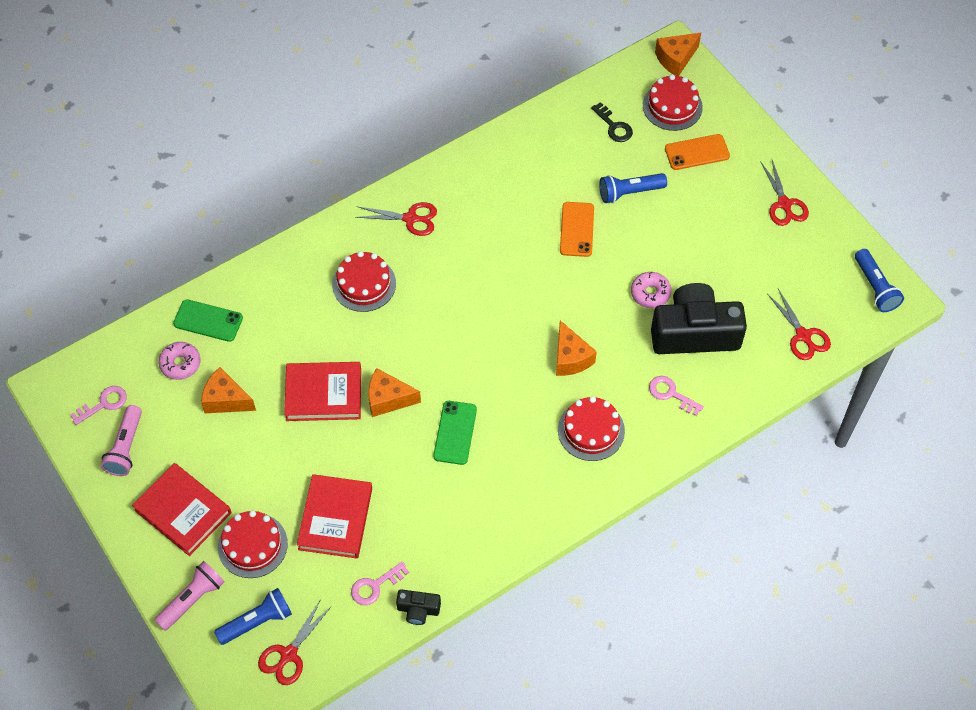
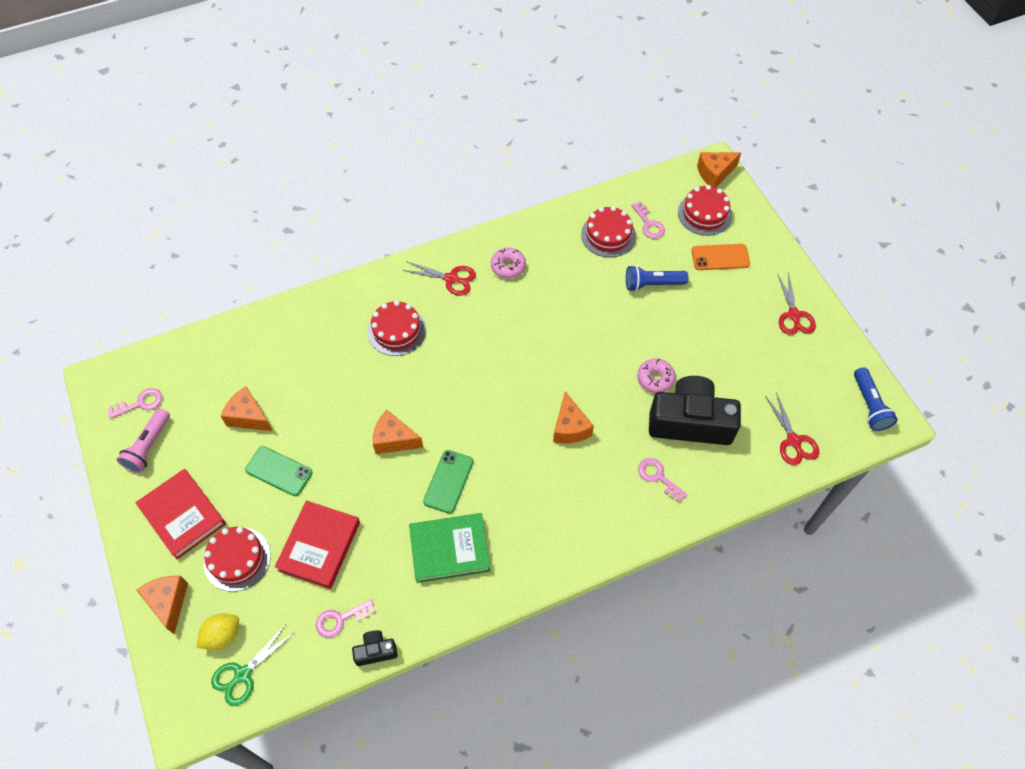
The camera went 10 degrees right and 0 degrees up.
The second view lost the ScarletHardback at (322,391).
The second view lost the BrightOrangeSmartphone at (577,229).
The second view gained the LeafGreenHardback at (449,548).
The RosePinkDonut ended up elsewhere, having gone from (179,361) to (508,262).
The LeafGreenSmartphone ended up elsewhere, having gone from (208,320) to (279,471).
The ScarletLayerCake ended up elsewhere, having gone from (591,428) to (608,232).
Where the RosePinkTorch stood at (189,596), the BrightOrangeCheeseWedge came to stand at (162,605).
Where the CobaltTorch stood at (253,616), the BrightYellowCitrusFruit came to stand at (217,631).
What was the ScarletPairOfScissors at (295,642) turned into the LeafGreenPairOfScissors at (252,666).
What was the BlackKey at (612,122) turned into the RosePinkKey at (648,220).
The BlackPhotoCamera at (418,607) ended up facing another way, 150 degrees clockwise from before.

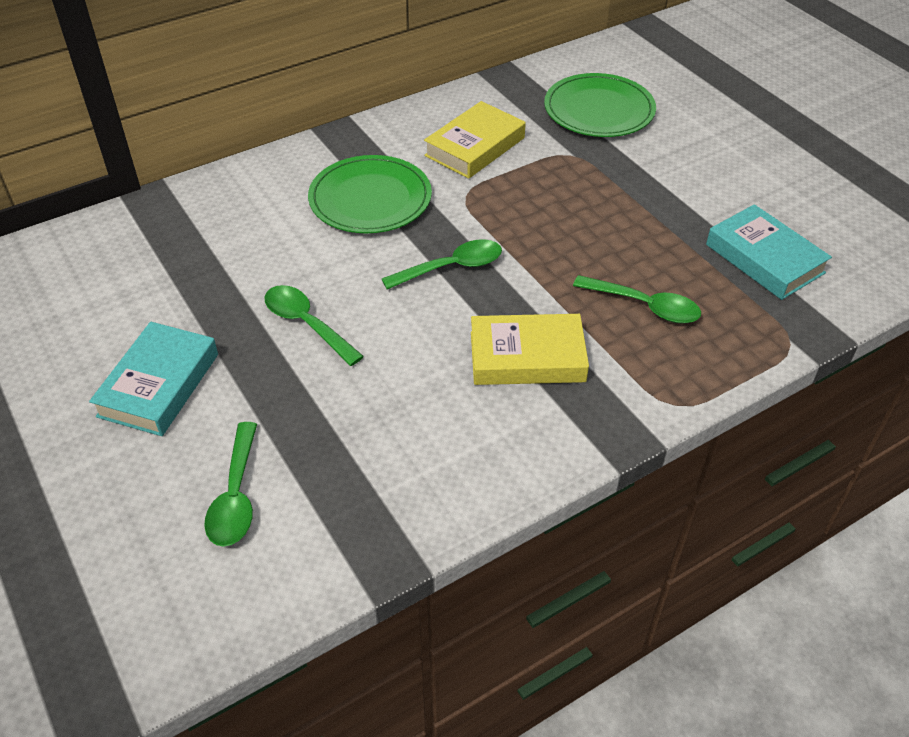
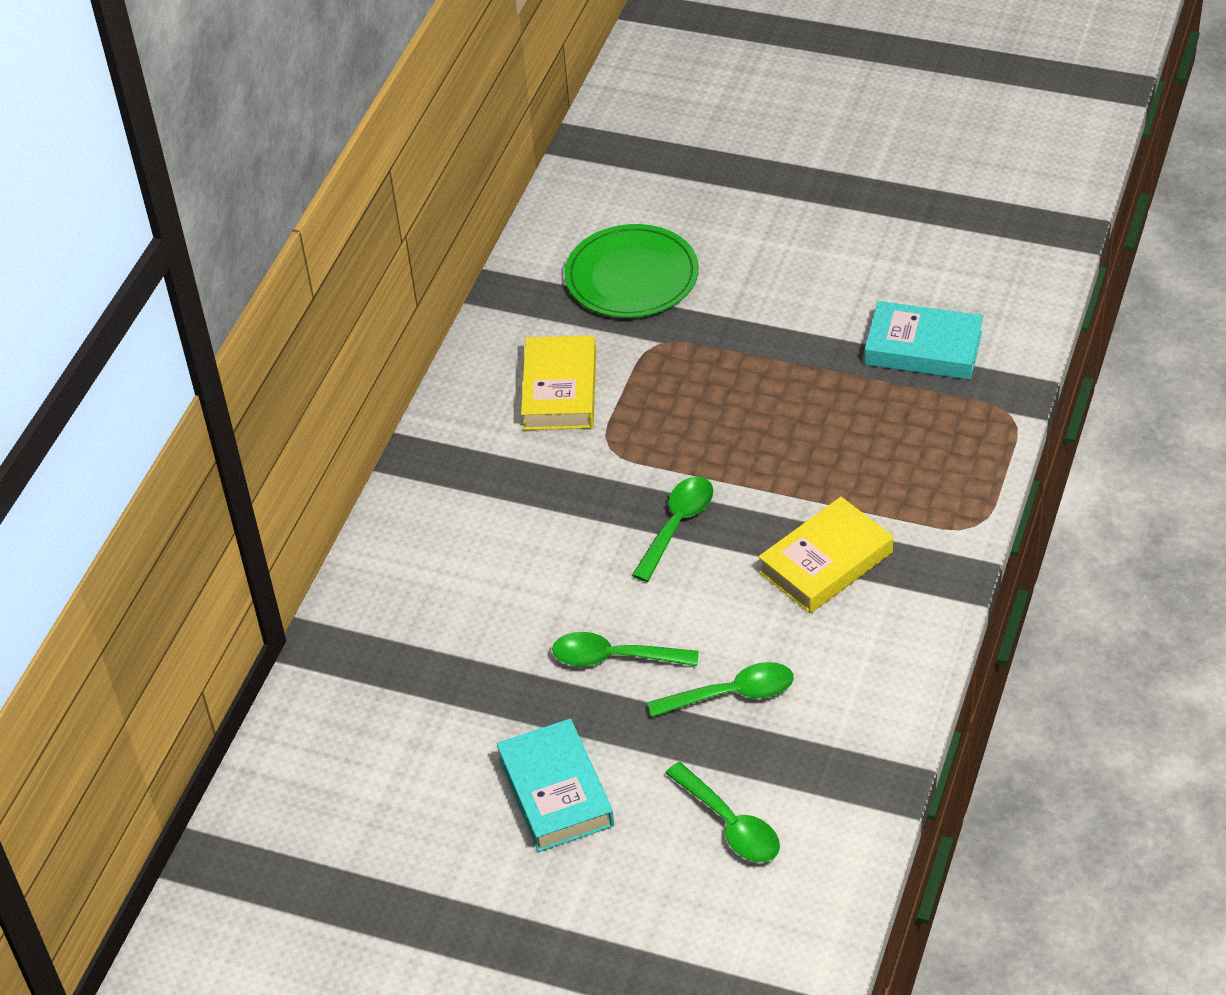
The camera went 35 degrees left and 0 degrees up.
The second view lost the LeafGreenDinnerPlate at (370,194).
The LeafGreenSpoon ended up elsewhere, having gone from (637,299) to (720,689).

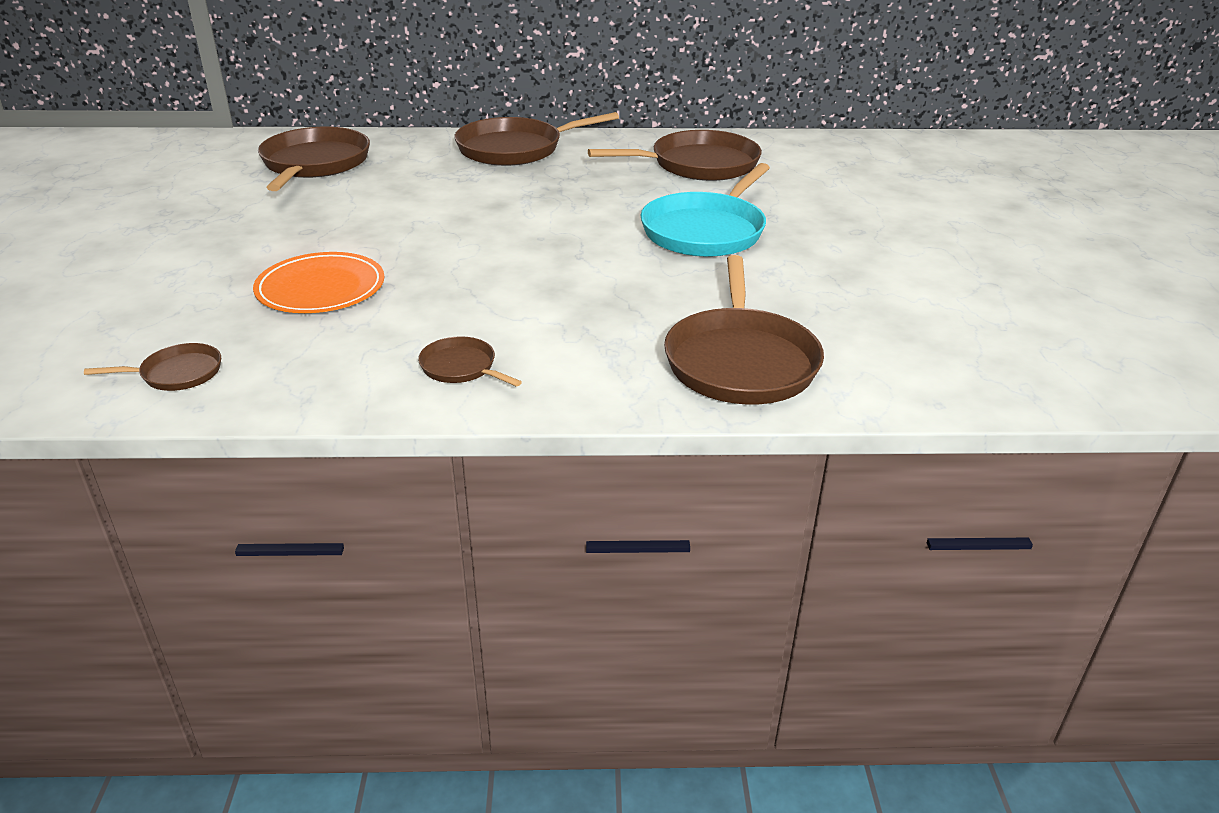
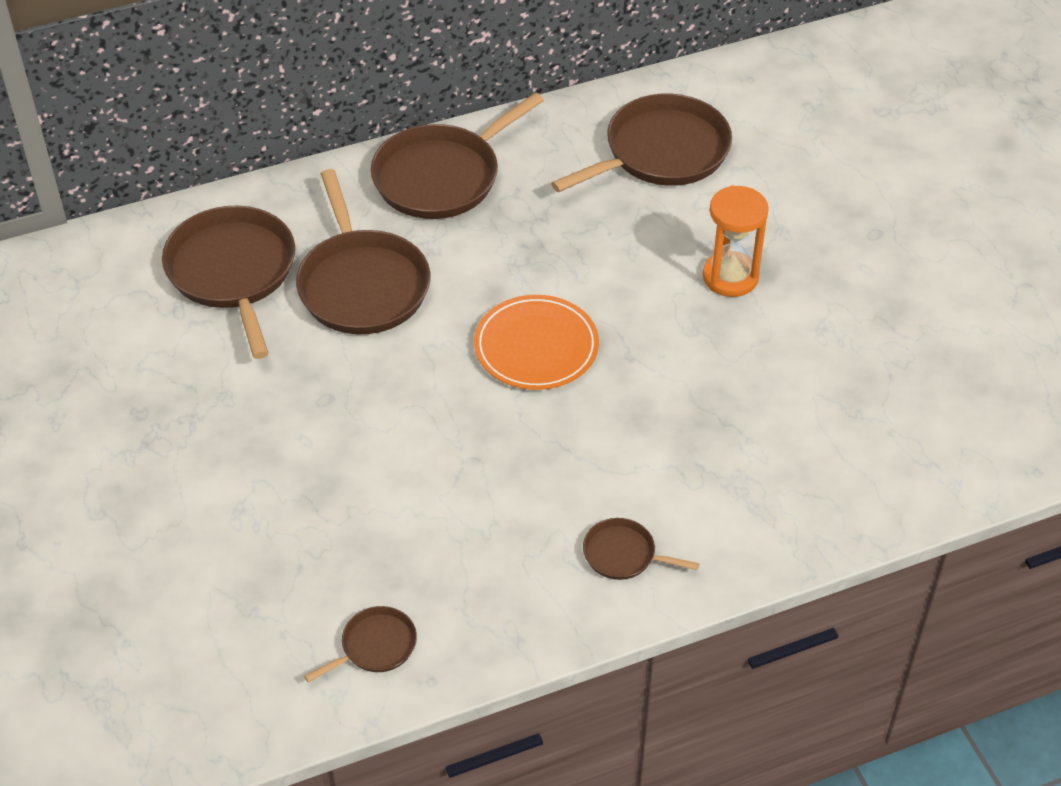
The camera went 20 degrees left and 15 degrees up.
The BrightOrangeDinnerPlate ended up elsewhere, having gone from (319,282) to (536,342).
The RussetPan ended up elsewhere, having gone from (744,329) to (363,251).
Where the TurquoisePan stood at (705,210), the BrightOrangeHourglass came to stand at (736,241).

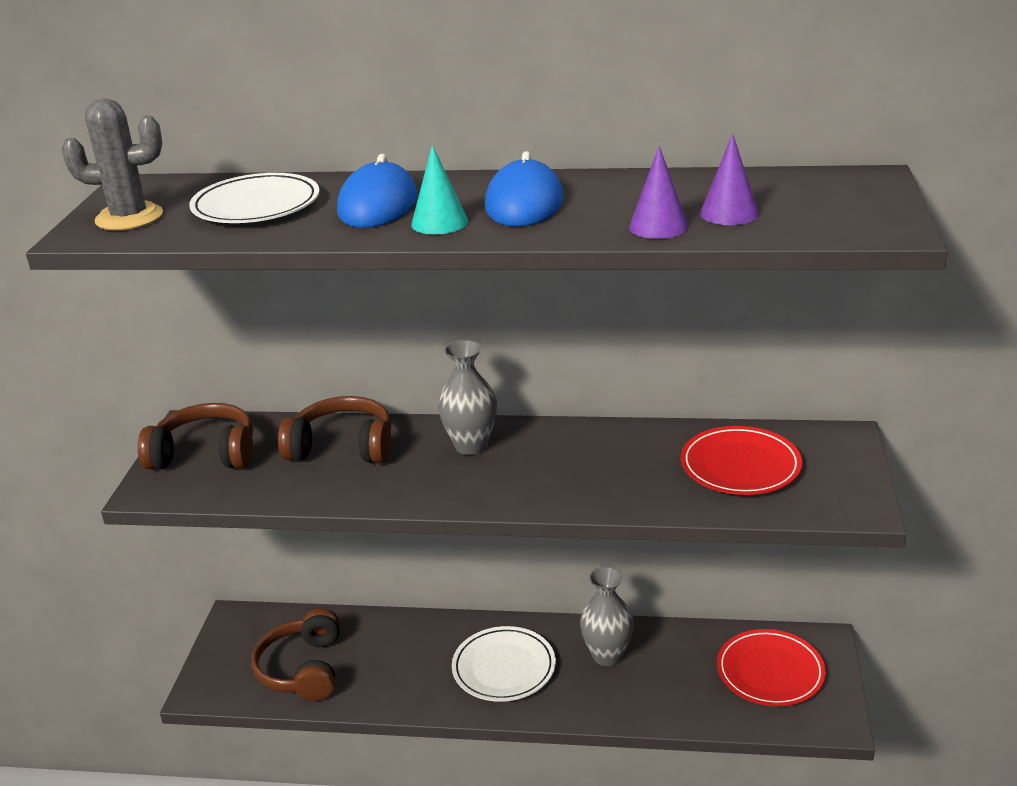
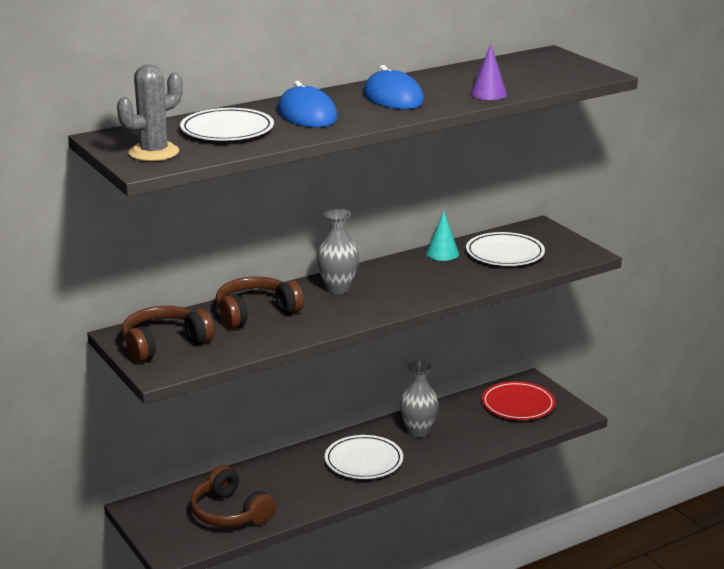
The camera went 40 degrees left and 5 degrees down.
The second view lost the RoyalPurpleConeShape at (729,179).
The TurquoiseConeShape ended up elsewhere, having gone from (439,190) to (442,236).
What was the ScarletDinnerPlate at (741,460) turned into the SnowWhiteDinnerPlate at (505,249).

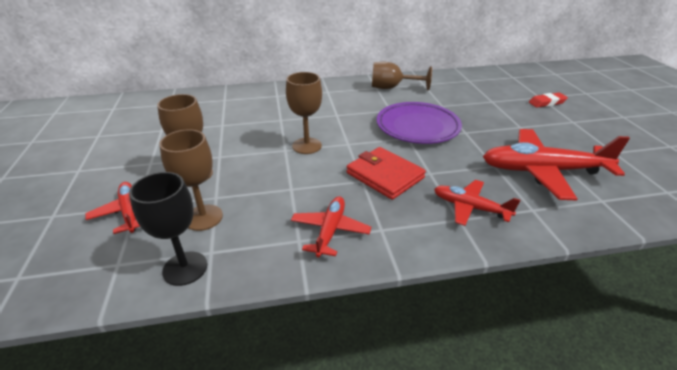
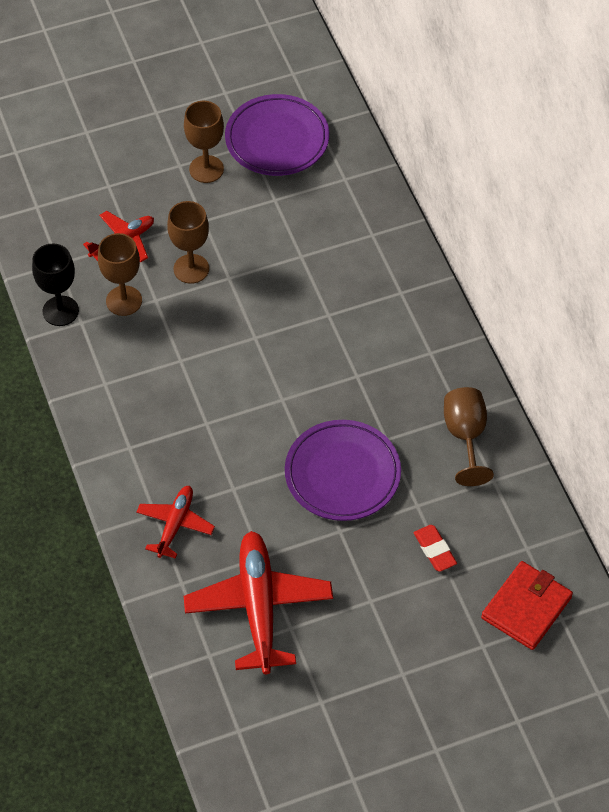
The camera went 80 degrees right and 20 degrees up.
The second view lost the ScarletPlane at (331,226).
The second view gained the RoyalPurpleDinnerPlate at (277,135).
The RussetGoblet ended up elsewhere, having gone from (304,113) to (204,142).
The ScarletCardWallet ended up elsewhere, having gone from (386,173) to (527,605).
The ScarletPencilEraser ended up elsewhere, having gone from (548,100) to (435,548).

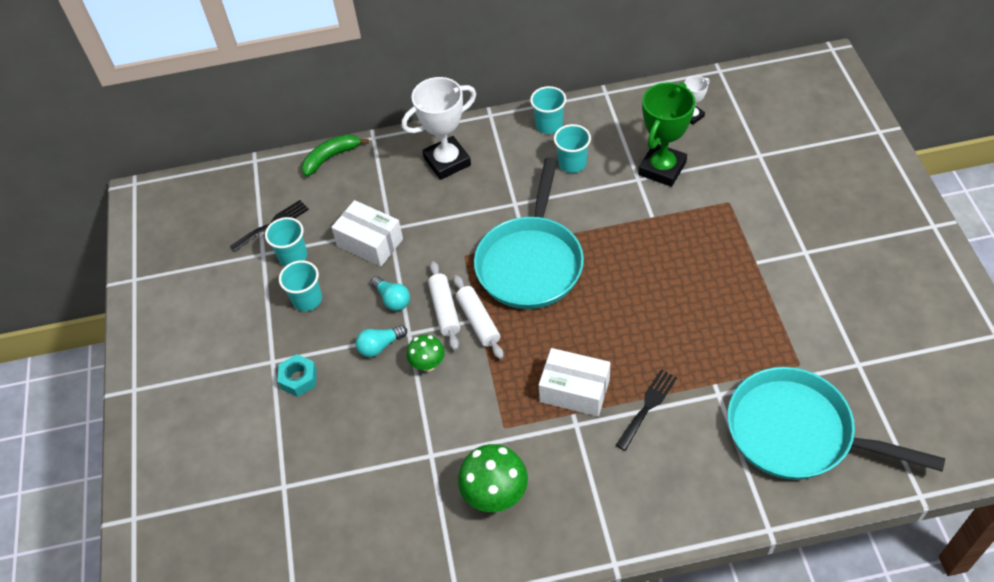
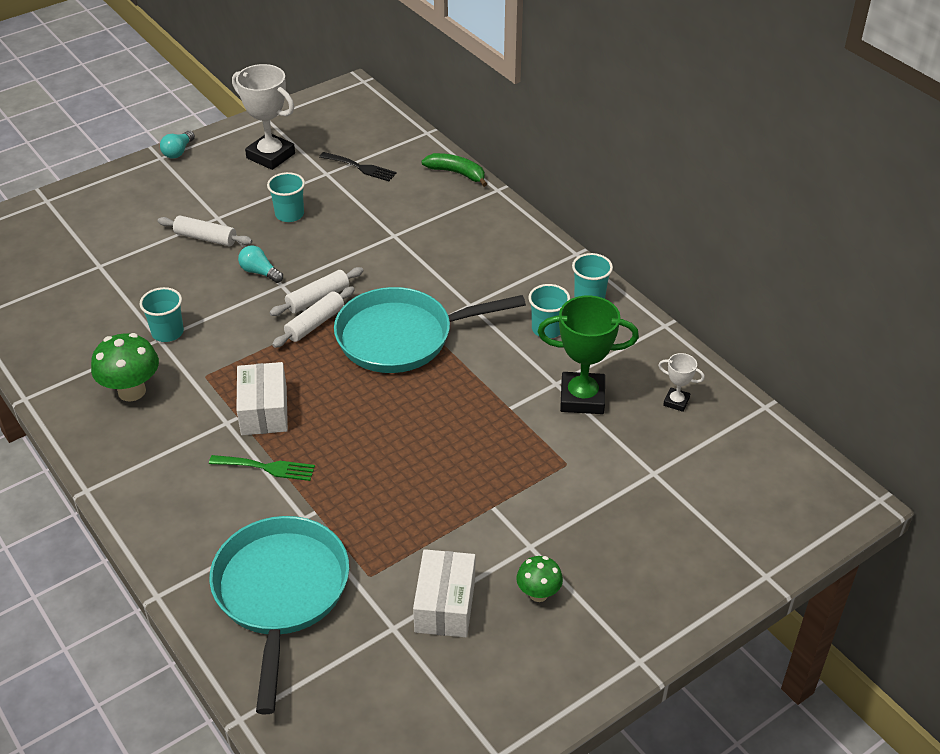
The camera went 60 degrees right and 10 degrees down.
The TurquoiseBeaker ended up elsewhere, having gone from (286,241) to (161,314).
The SnowWhitePackage ended up elsewhere, having gone from (367,233) to (444,593).
The TurquoiseLightBulb ended up elsewhere, having gone from (390,293) to (177,145).
The SnowWhiteTrophy ended up elsewhere, having gone from (439,128) to (263,117).
The LeafGreenFungus ended up elsewhere, having gone from (425,353) to (539,579).
Where the TurquoiseHexagonNut stood at (297,375), the SnowWhitePastryRoller came to stand at (205,231).
What was the BlackFork at (646,410) turned into the LeafGreenFork at (262,468).

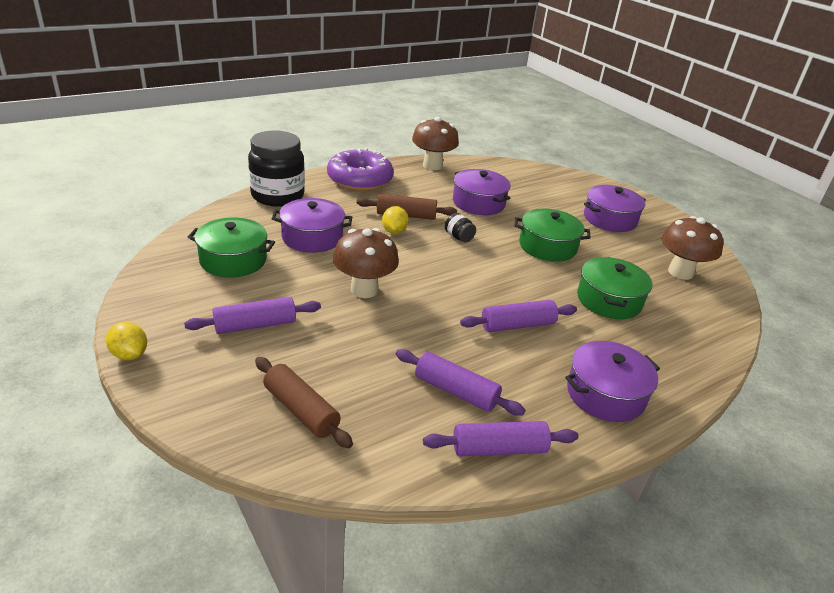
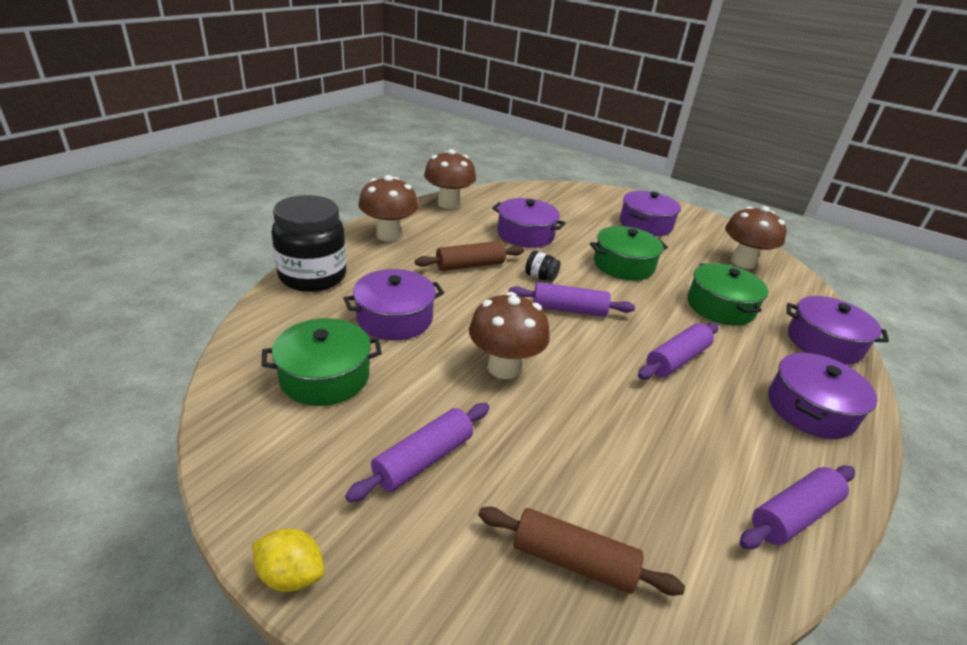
The camera went 25 degrees left and 0 degrees up.
The second view lost the BrightYellowCitrusFruit at (395,220).
The second view gained the RoyalPurpleCookingPot at (838,330).
The RoyalPurplePastryRoller ended up elsewhere, having gone from (460,382) to (572,299).
Where the RoyalPurpleDonut stood at (360,169), the RussetFungus came to stand at (388,208).

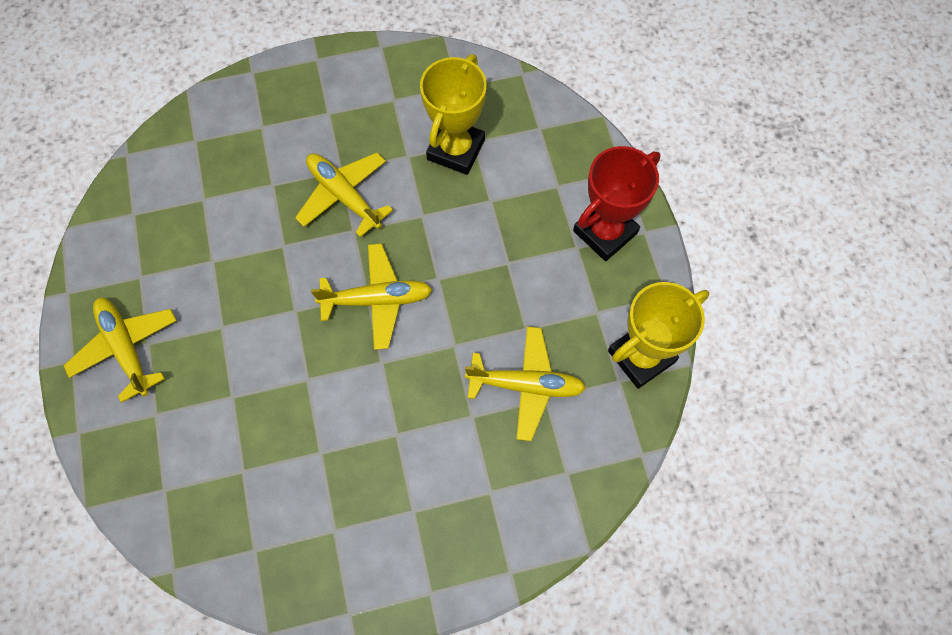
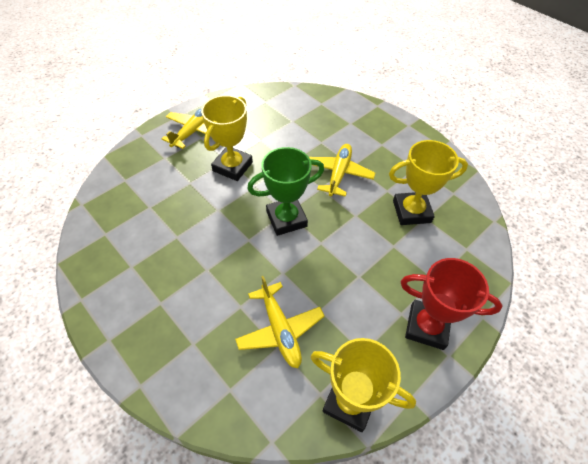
The camera went 60 degrees right and 15 degrees down.
The second view gained the BrightYellowTrophy at (227,138).
Where the BrightYellowPlane stood at (371,296), the LeafGreenTrophy came to stand at (285,191).

